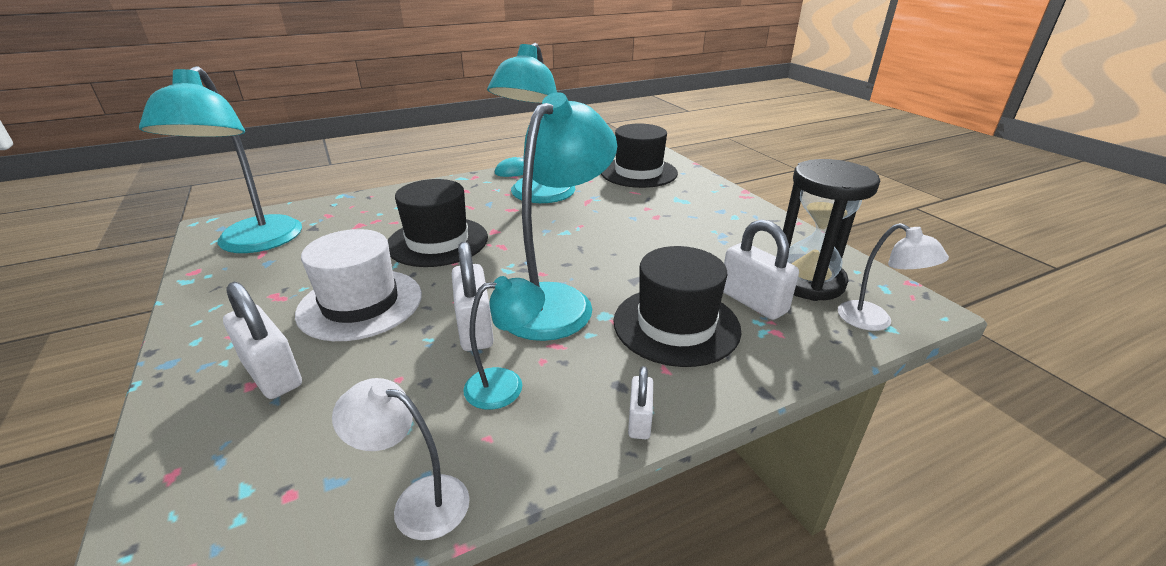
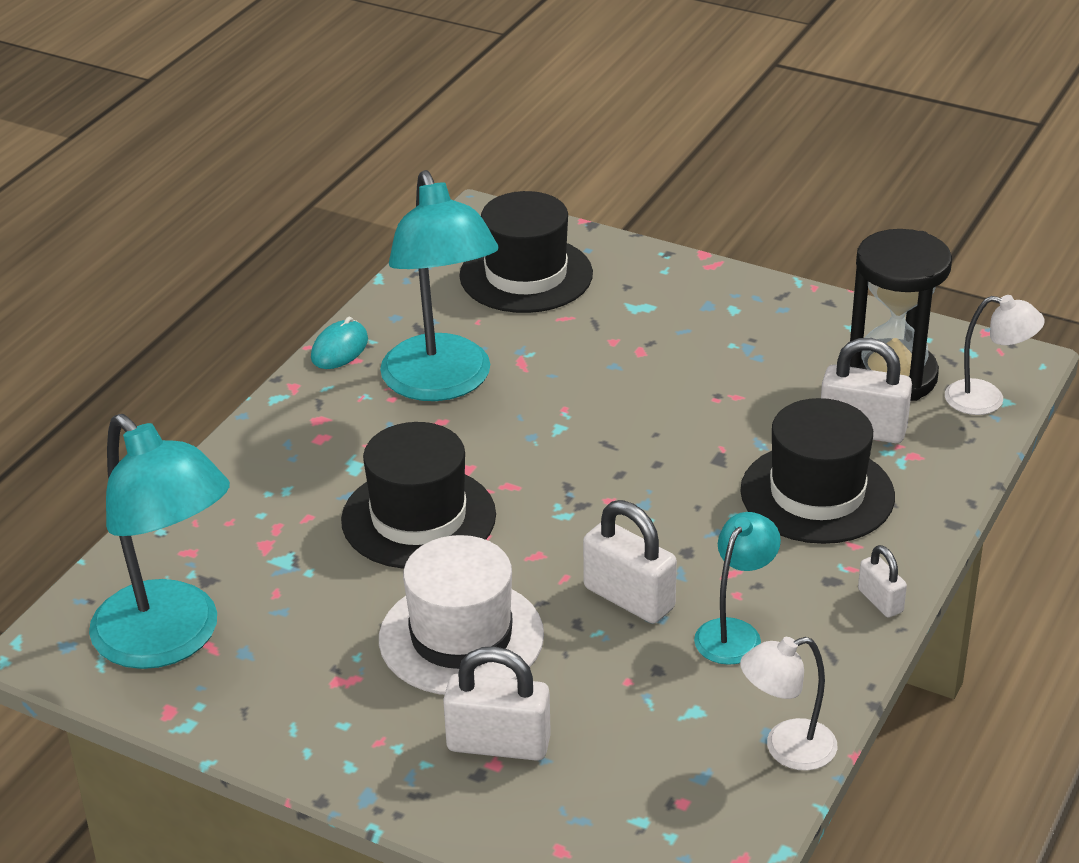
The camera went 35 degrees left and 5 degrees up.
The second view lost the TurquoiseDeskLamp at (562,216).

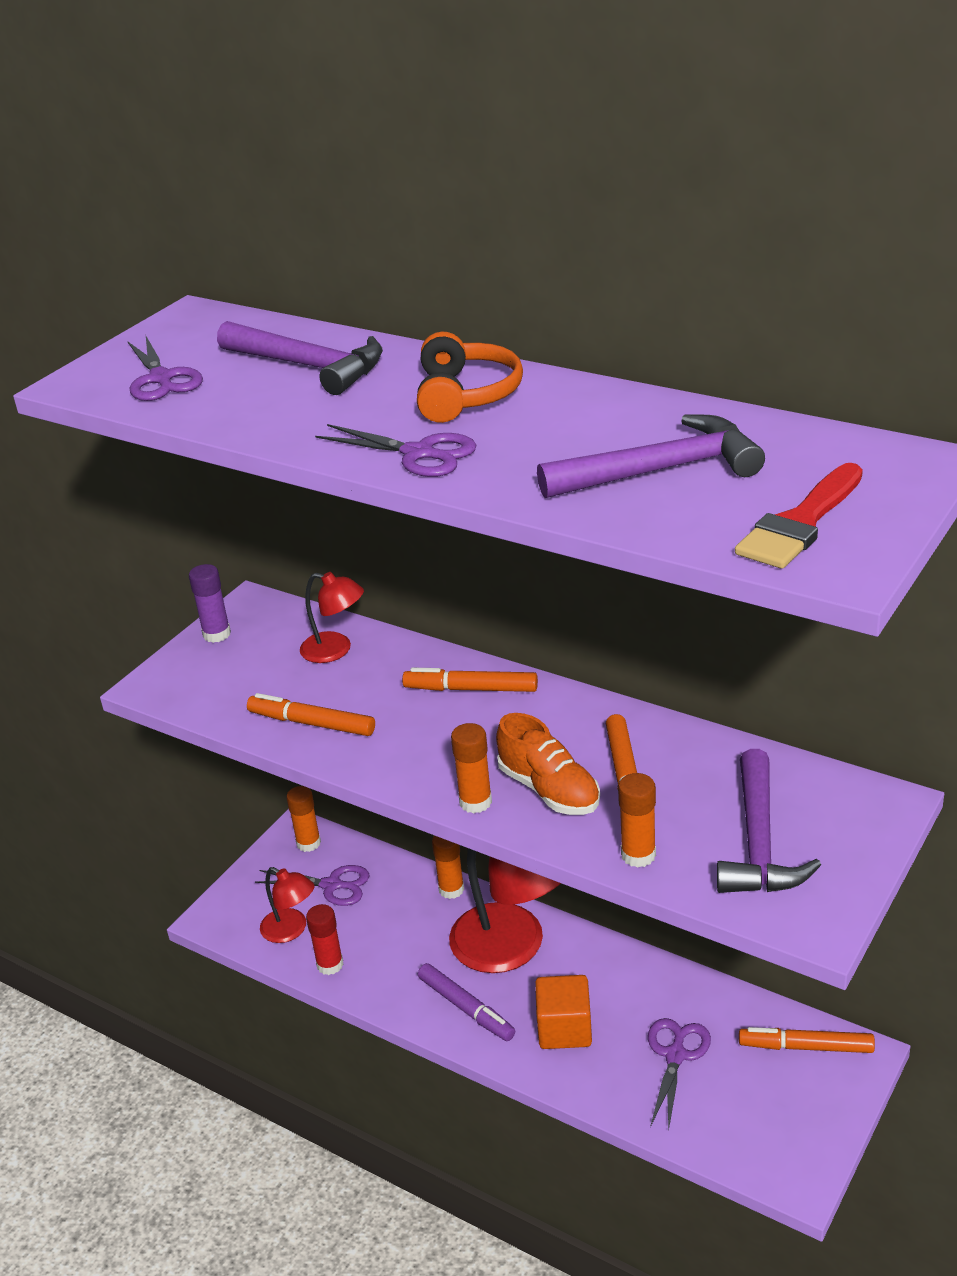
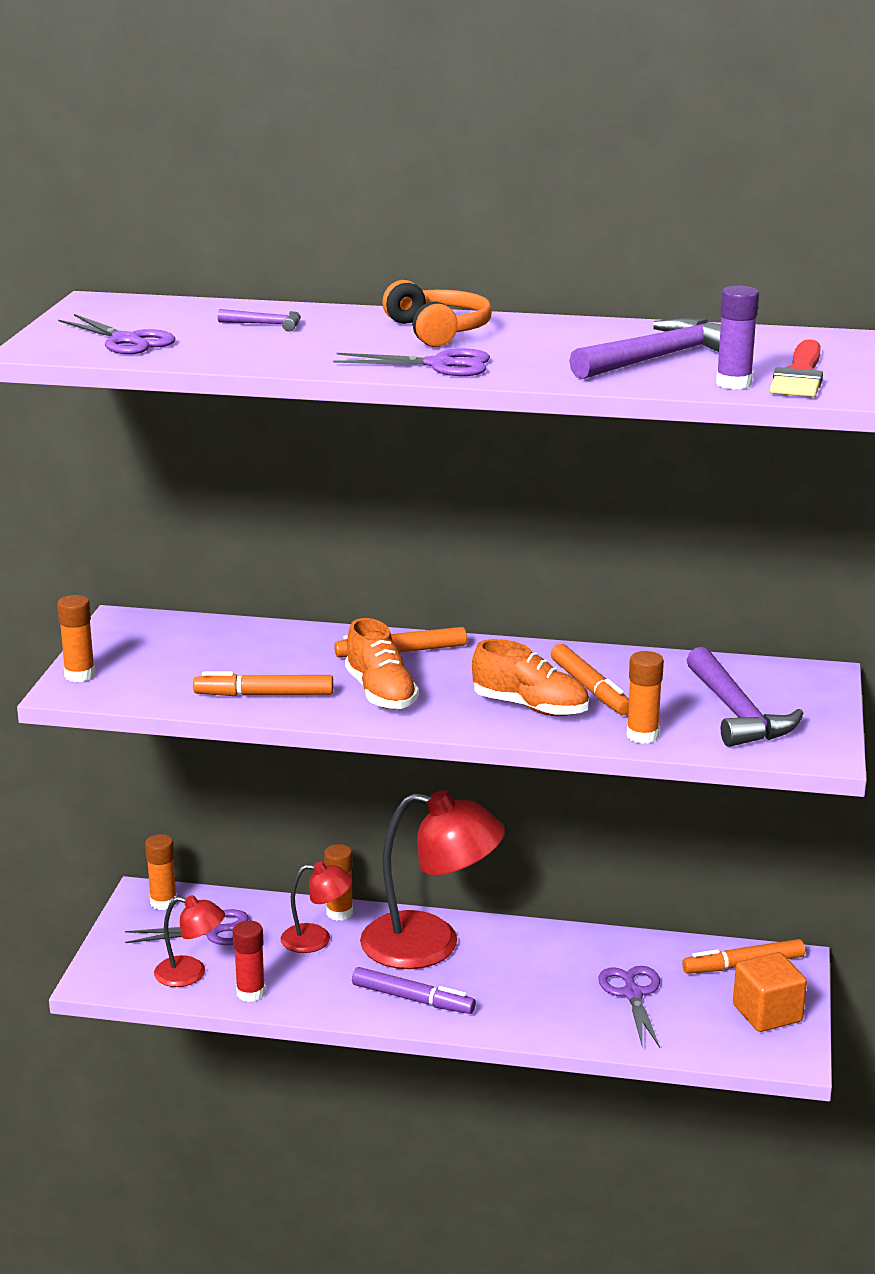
The camera went 25 degrees left and 10 degrees down.
The second view gained the BrightOrangeSneaker at (382,663).
The RoyalPurpleGlueStick ended up elsewhere, having gone from (210,603) to (737,337).
The ScarletDeskLamp ended up elsewhere, having gone from (332,617) to (316,907).
The BrightOrangeGlueStick ended up elsewhere, having gone from (471,768) to (76,638).
The BrightOrangeSolidCube ended up elsewhere, having gone from (563,1012) to (770,992).
The size of the RoyalPurpleCarpenter'sHammer at (300,358) changed by a factor of 0.48.

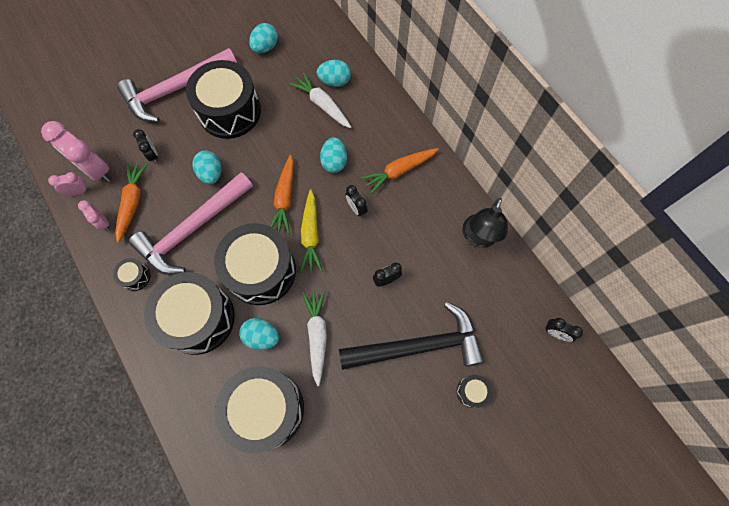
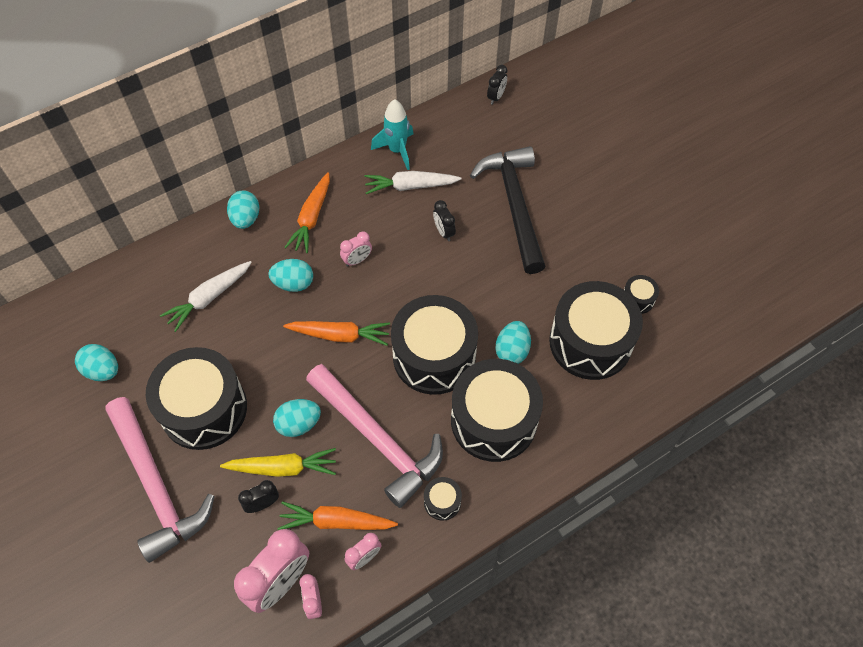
The camera went 90 degrees left and 10 degrees down.
The BrightYellowCarrot ended up elsewhere, having gone from (311,231) to (278,462).
The SnowWhiteCarrot ended up elsewhere, having gone from (314,338) to (412,182).
The TurquoiseToyEgg ended up elsewhere, having gone from (334,73) to (243,209).
The BlackToyDrum ended up elsewhere, having gone from (474,391) to (641,294).
Where the BlackDeskLamp stood at (485,223), the TurquoiseRocket came to stand at (392,134).
What was the BlackAlarmClock at (356,201) turned into the RosePinkAlarmClock at (356,249).
The BrightOrangeCarrot at (400,171) ended up facing another way, 45 degrees clockwise from before.

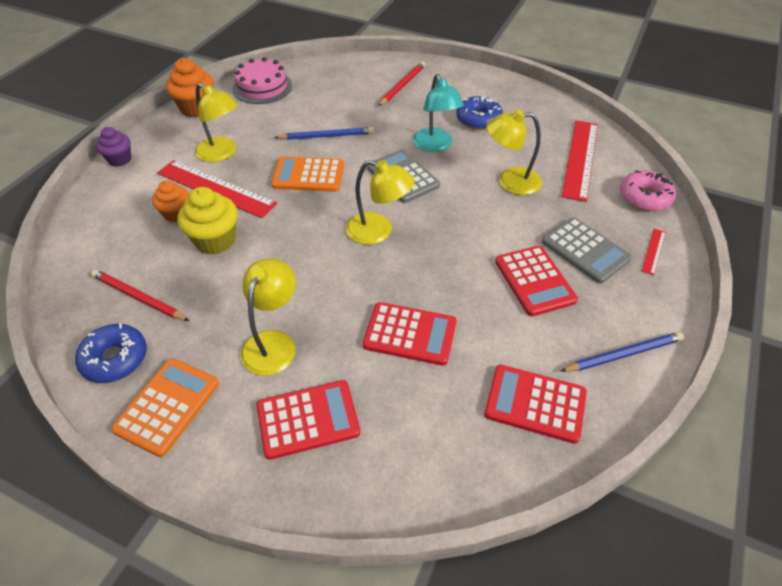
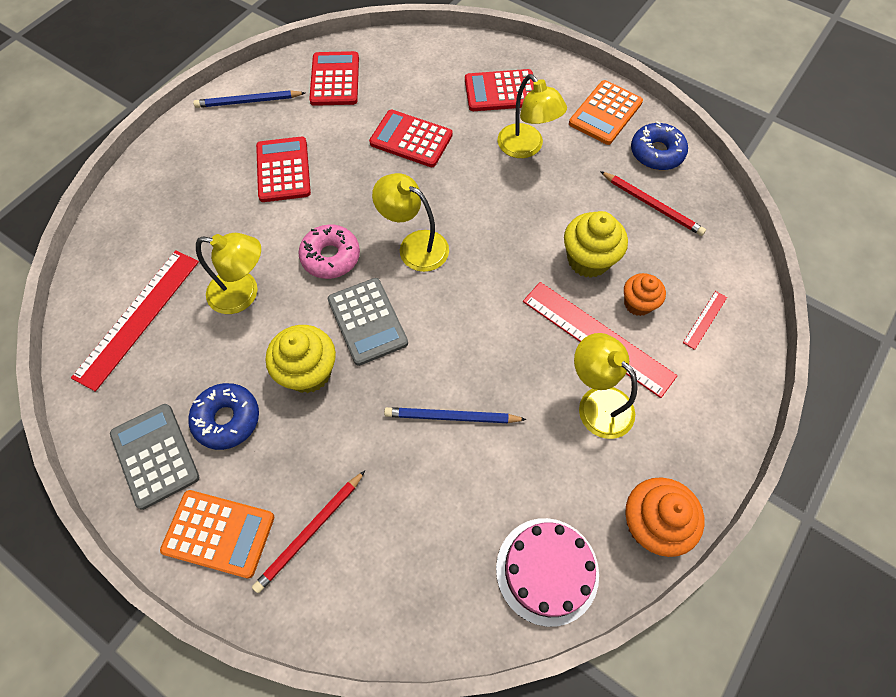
The camera went 170 degrees left and 15 degrees up.
The second view lost the RoyalPurpleCupcake at (113,147).
The BrightOrangeAddingMachine ended up elsewhere, having gone from (307,174) to (217,534).
The GreyAddingMachine ended up elsewhere, having gone from (587,250) to (154,457).
The RosePinkDonut ended up elsewhere, having gone from (648,190) to (329,251).
The ScarletStraightedge ended up elsewhere, having gone from (654,252) to (705,320).
Where the TurquoiseDeskLamp stood at (438,113), the BrightYellowCupcake came to stand at (301,359).
The BrightYellowDeskLamp at (268,317) ended up facing another way, 60 degrees counterclockwise from before.
The ScarletAddingMachine at (535,404) ended up facing another way, 120 degrees counterclockwise from before.

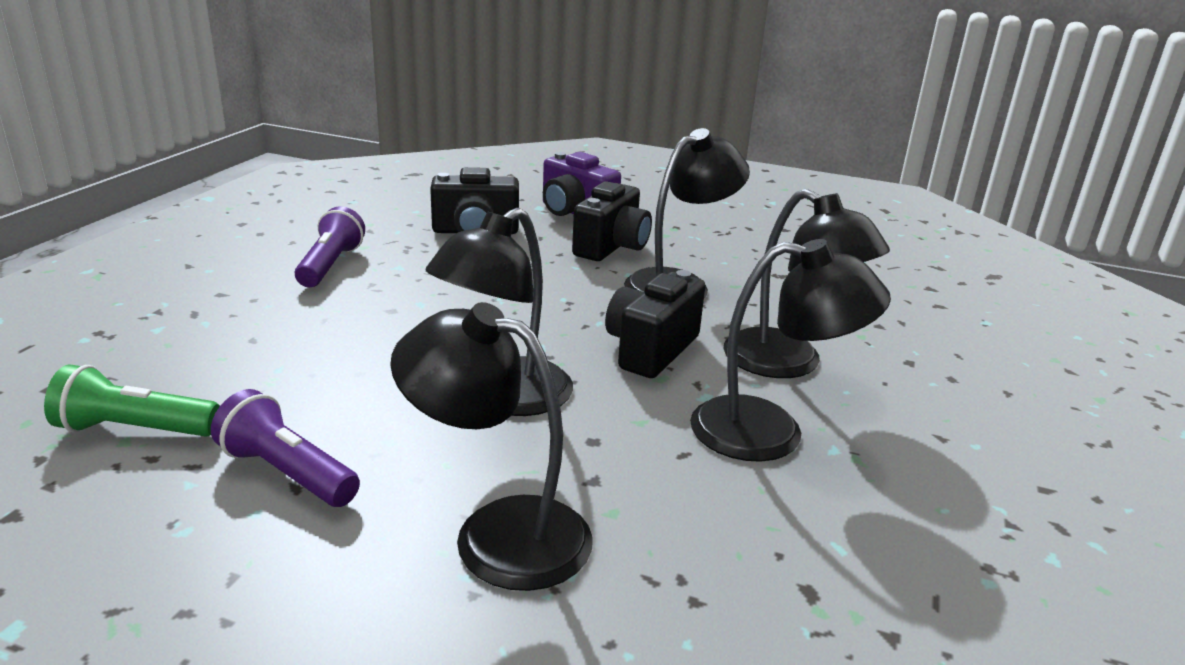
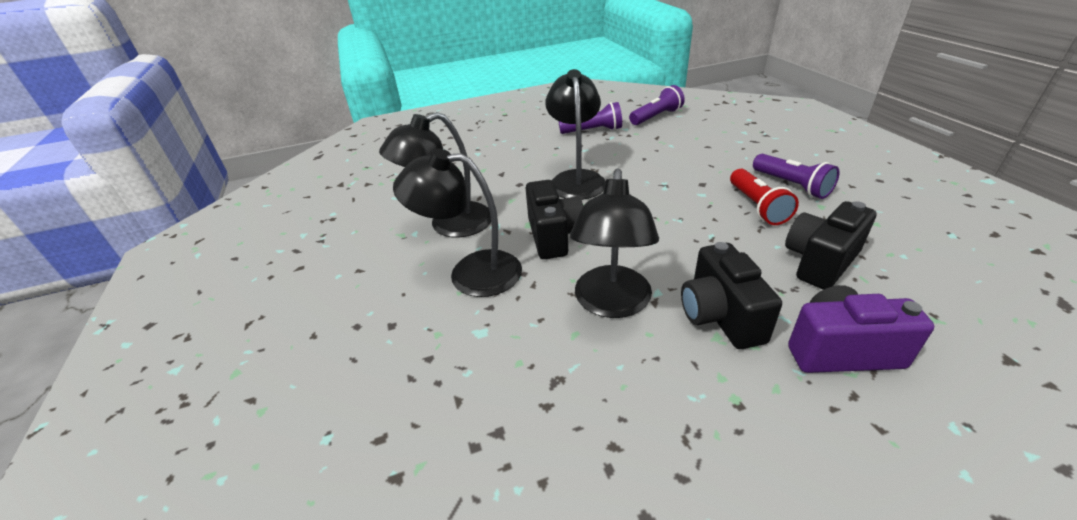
The camera went 145 degrees right and 10 degrees up.
The second view lost the BlackDeskLamp at (491,446).
The second view gained the ScarletTorch at (764,197).
What was the LeafGreenTorch at (132,401) turned into the RoyalPurpleTorch at (657,105).

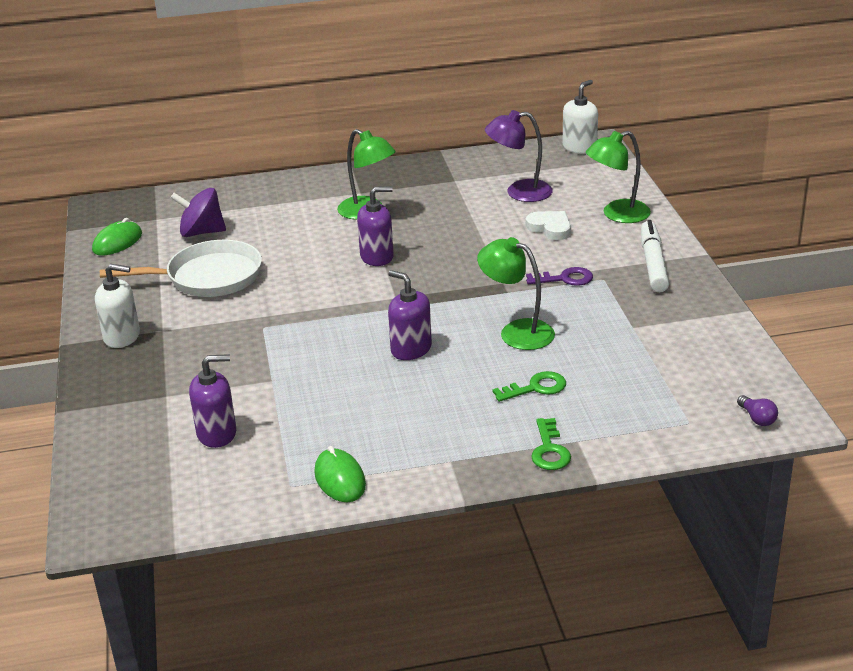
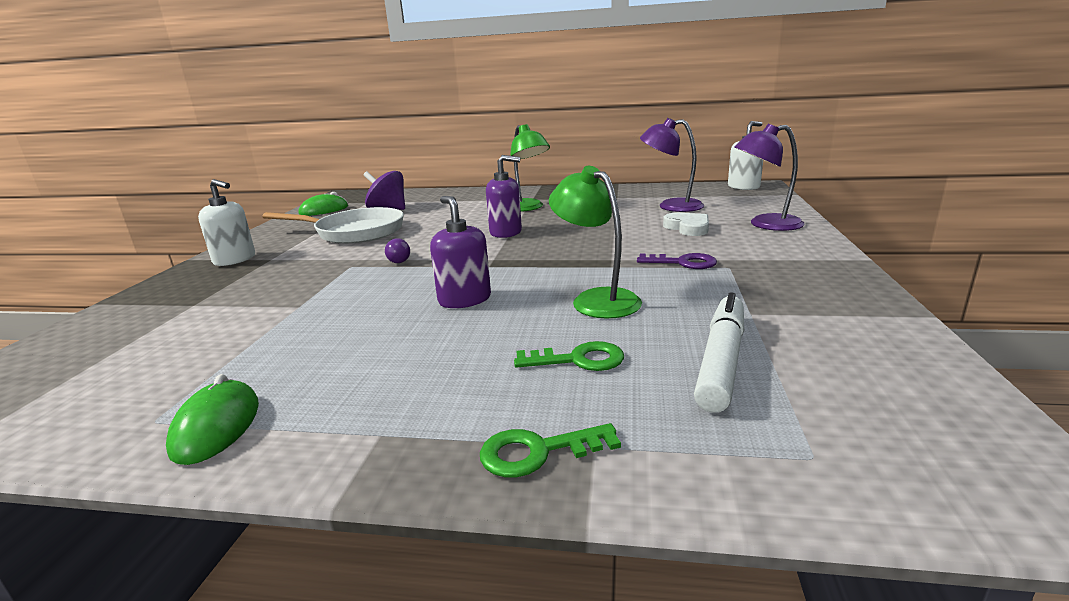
The camera went 20 degrees right and 10 degrees down.
The second view lost the RoyalPurpleSoapPump at (212,401).
The SnowWhiteFeltPen ended up elsewhere, having gone from (655,256) to (719,353).
The RoyalPurpleLightBulb ended up elsewhere, having gone from (757,410) to (397,250).
What was the LeafGreenDeskLamp at (618,177) turned into the RoyalPurpleDeskLamp at (769,177).
The LeafGreenKey at (551,444) ended up facing another way, 60 degrees clockwise from before.

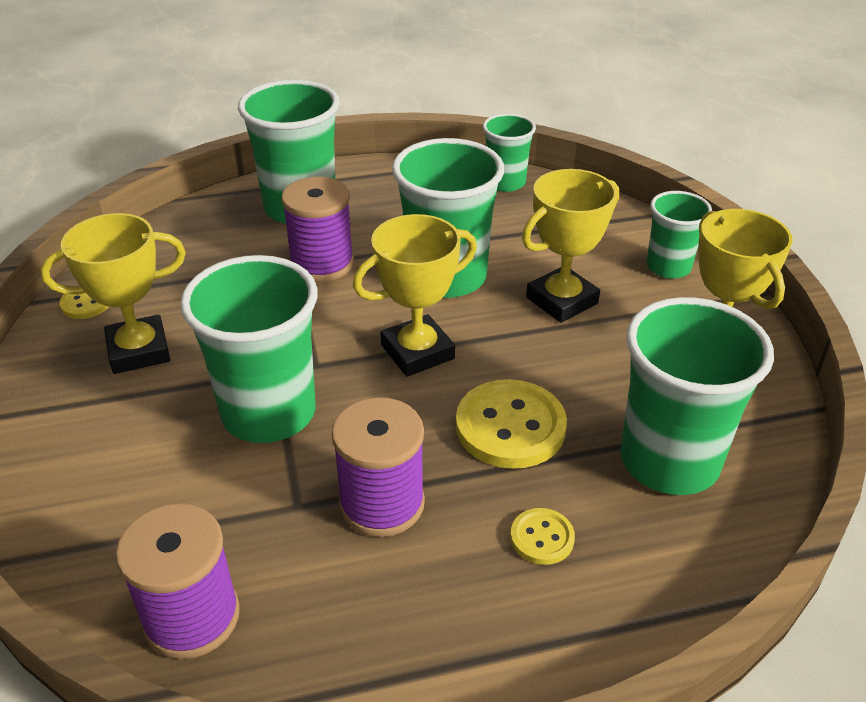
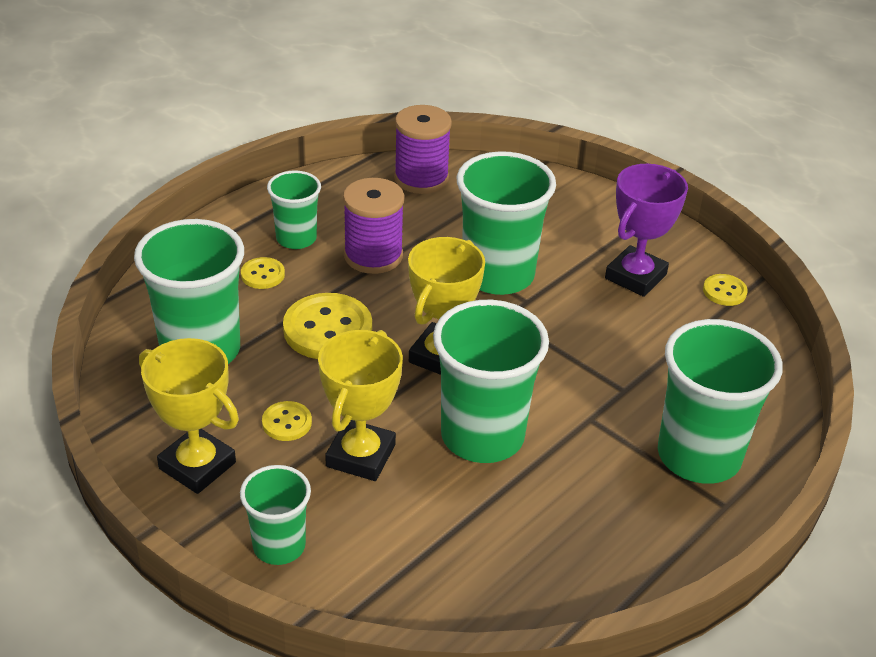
The camera went 145 degrees right and 0 degrees up.
The second view lost the RoyalPurpleSpool at (317,229).
The second view gained the BrightYellowShirtButton at (287,421).
The LeafGreenBeaker ended up elsewhere, having gone from (509,152) to (294,209).
What was the BrightYellowTrophy at (113,293) turned into the RoyalPurpleTrophy at (646,230).

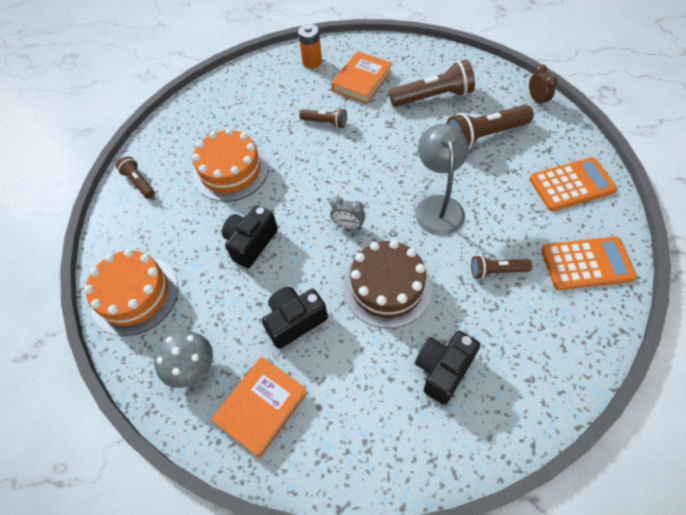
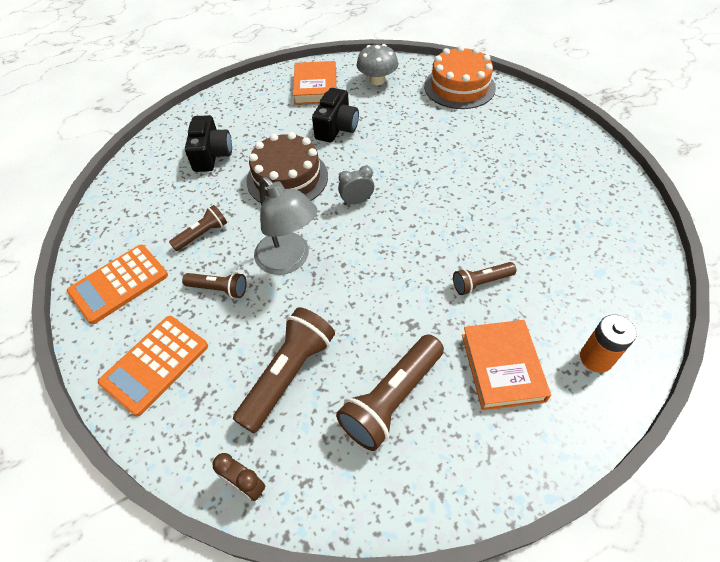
The camera went 140 degrees right and 5 degrees down.
The second view lost the BrightOrangeLayerCake at (230,165).
The second view lost the BlackPhotoCamera at (250,236).
The RussetTorch ended up elsewhere, having gone from (135,177) to (214,285).

